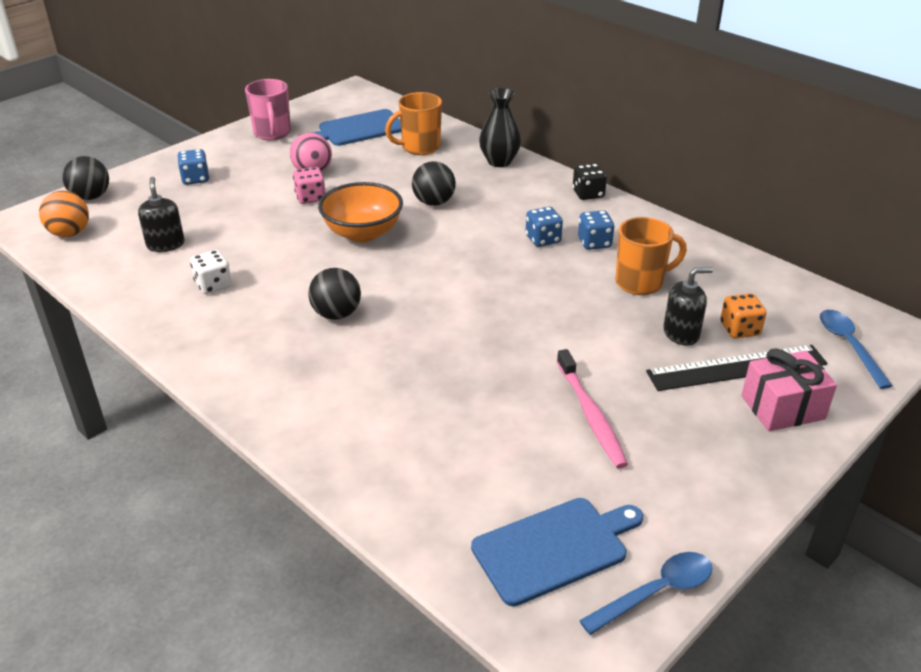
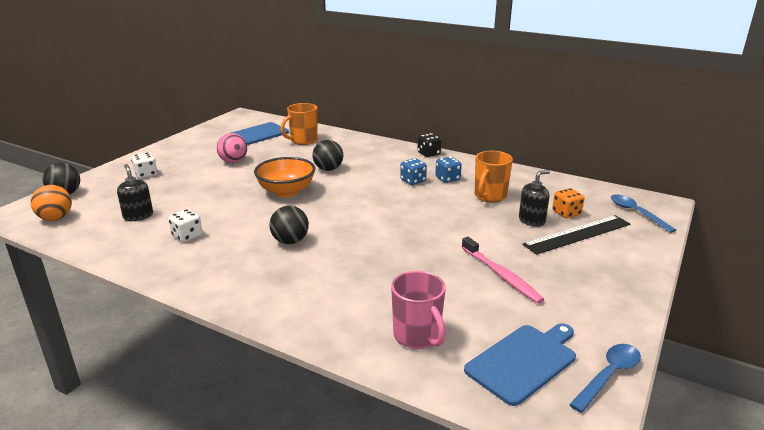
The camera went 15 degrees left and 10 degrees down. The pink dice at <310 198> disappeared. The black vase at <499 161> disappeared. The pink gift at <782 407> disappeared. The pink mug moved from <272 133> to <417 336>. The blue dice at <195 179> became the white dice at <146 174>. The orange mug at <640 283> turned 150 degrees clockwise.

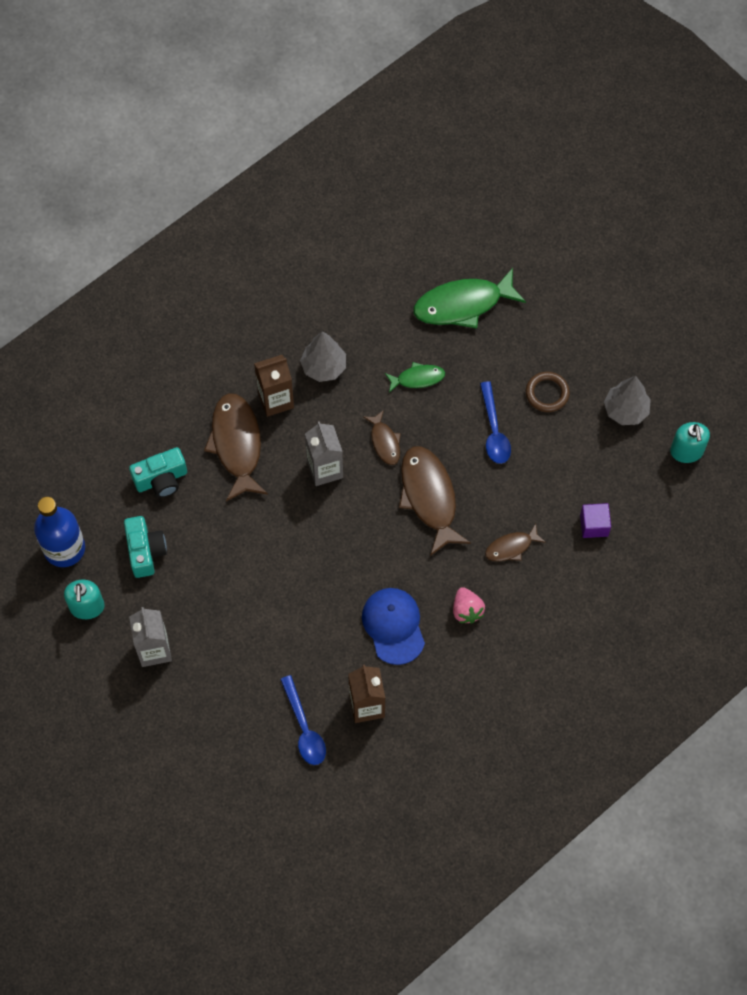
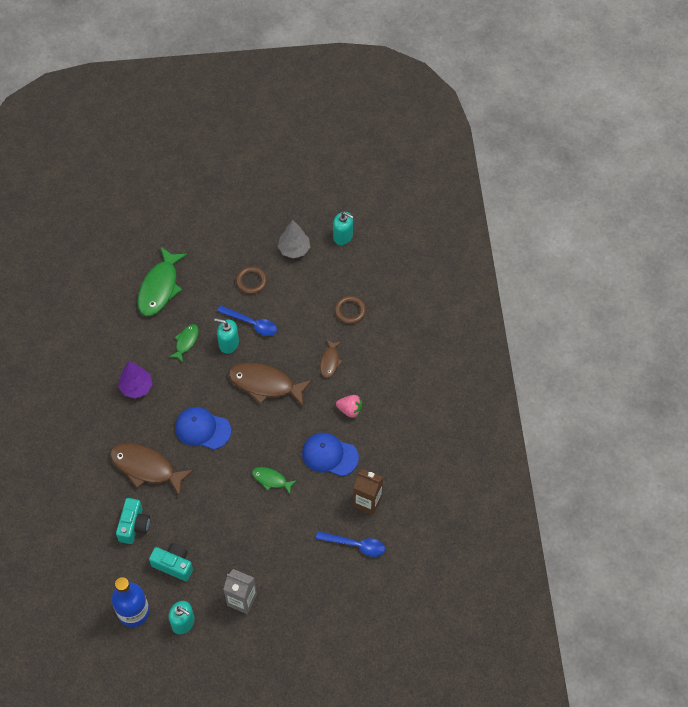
The camera went 55 degrees left and 5 degrees down. The brown carton at <276 400> disappeared. The brown fish at <384 442> disappeared. The turquoise soap dispenser at <228 343> appeared. The green fish at <271 480> appeared. The grey carton at <325 469> was replaced by the blue cap at <202 429>. The purple cube at <594 525> was replaced by the brown ring at <350 311>. The grey tree at <324 367> became the purple tree at <136 387>.

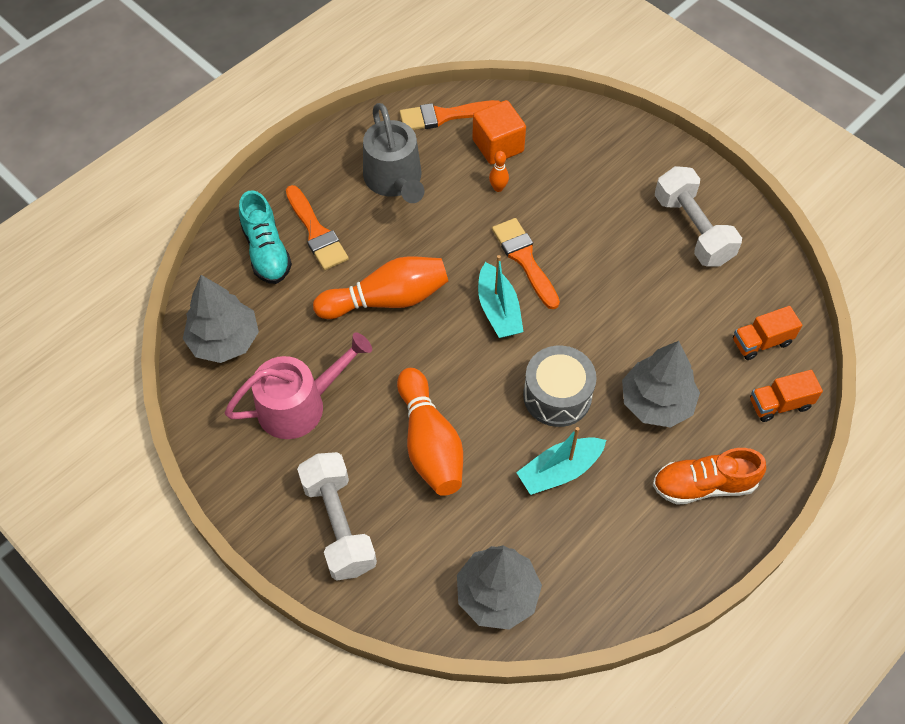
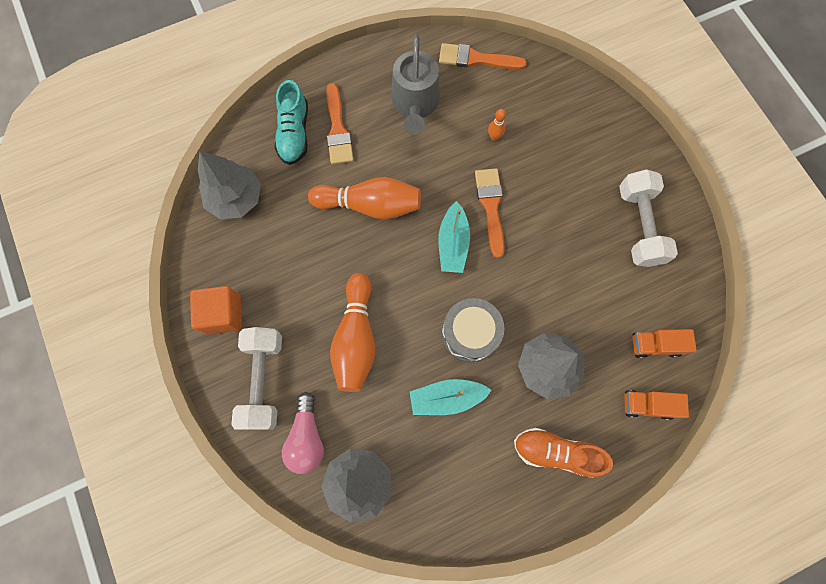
The camera went 20 degrees right and 15 degrees up. The pink watering can at <299 405> disappeared. The pink light bulb at <307 437> appeared. The orange cube moved from <498 146> to <223 314>.

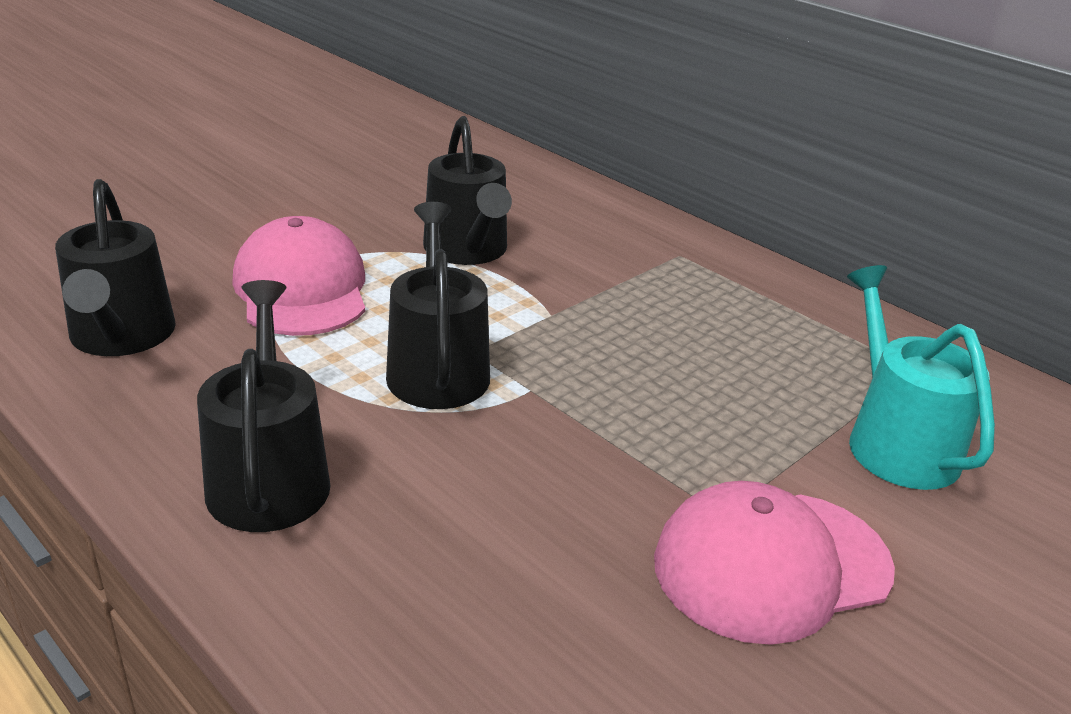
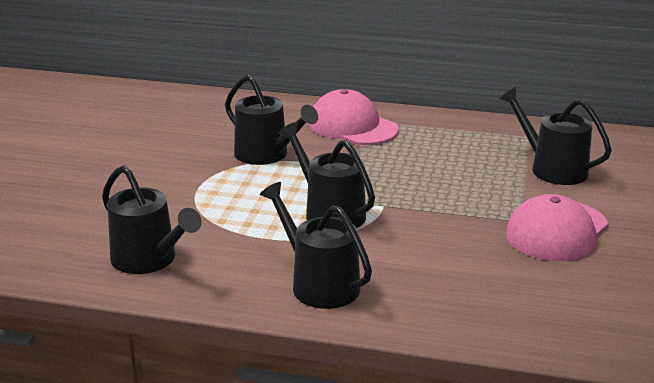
The camera went 30 degrees left and 5 degrees down. The pink cap moved from <301 288> to <352 126>. The turquoise watering can at <896 442> became the black watering can at <553 169>.

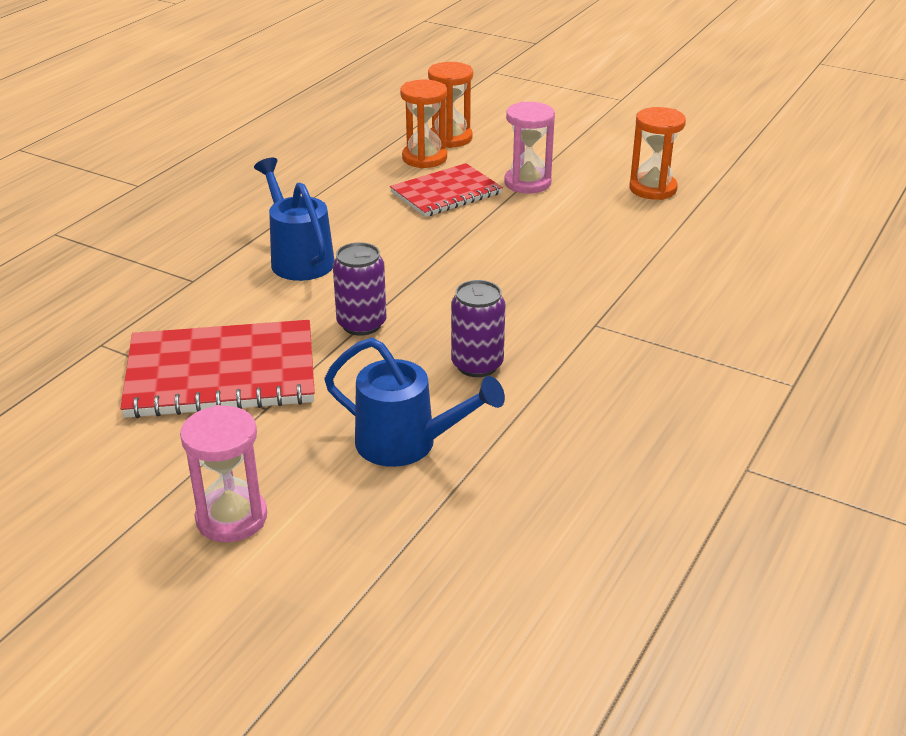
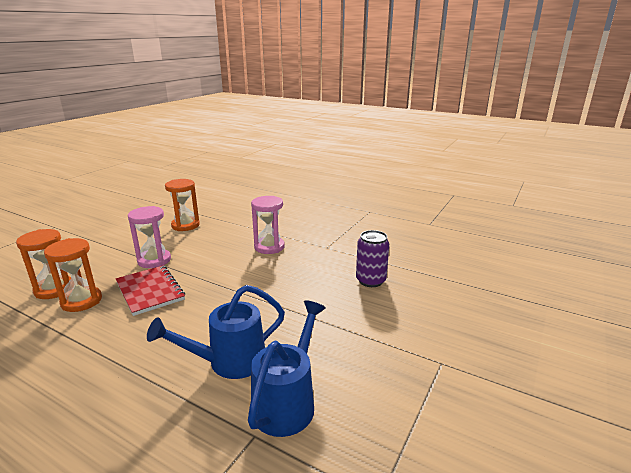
The camera went 90 degrees left and 10 degrees down. The red notebook at <221 373> disappeared. The purple can at <361 324> disappeared. The pink hourglass moved from <231 518> to <269 247>. The blue watering can moved from <408 444> to <288 401>.

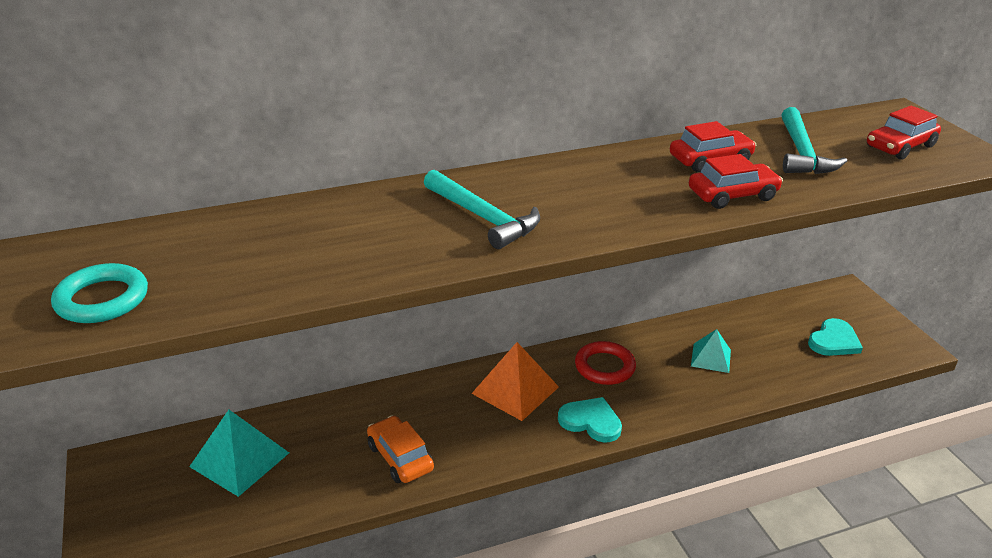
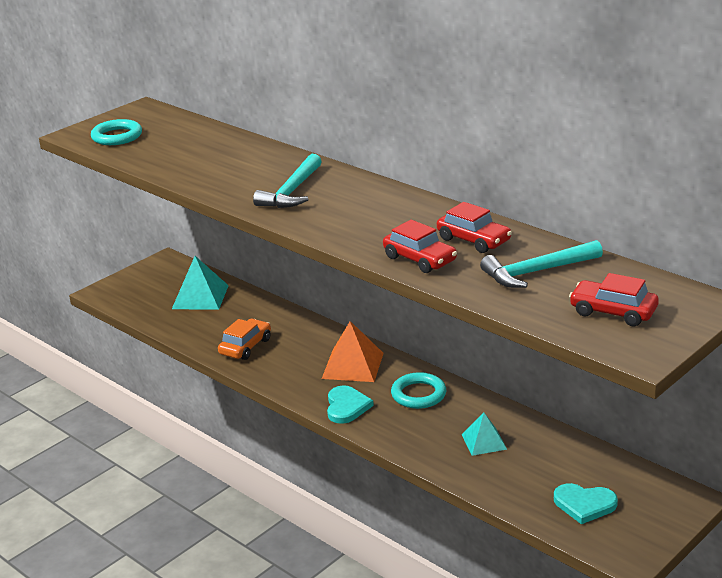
The camera went 65 degrees right and 5 degrees down. The red ring at <604 367> became the turquoise ring at <418 394>.

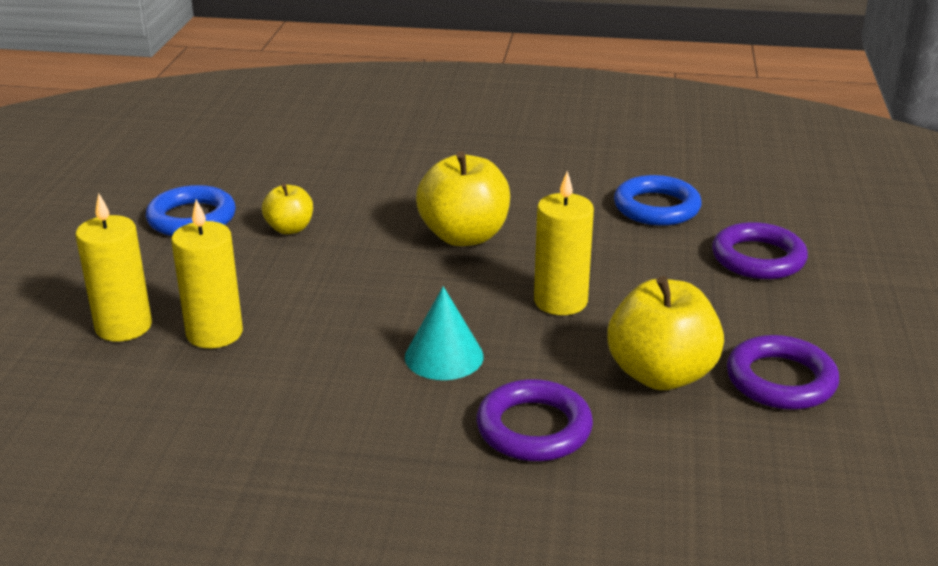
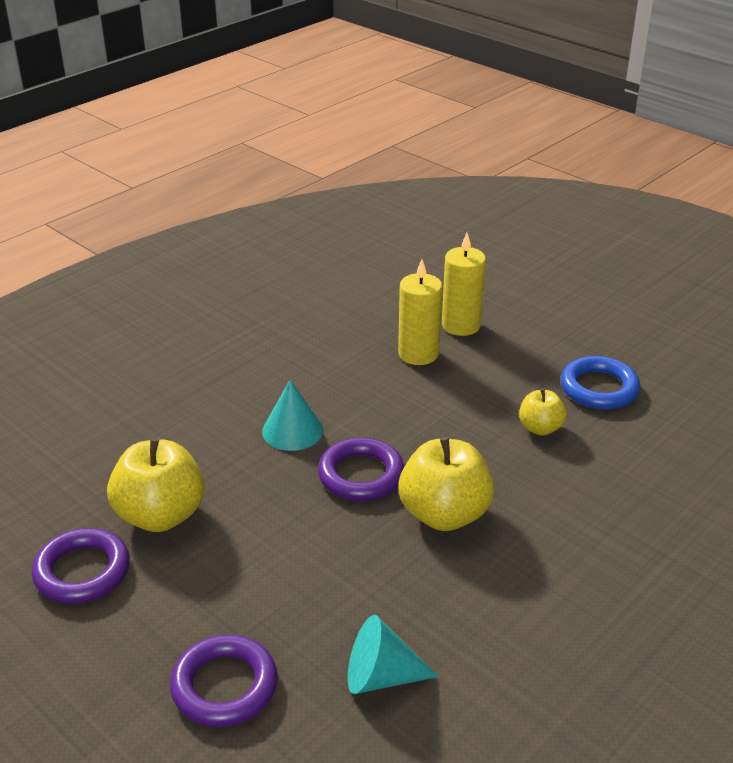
The camera went 125 degrees right and 5 degrees up. The yellow candle at <560 301> disappeared. The purple ring moved from <534 428> to <361 475>. The blue ring at <656 207> was replaced by the turquoise cone at <381 676>.

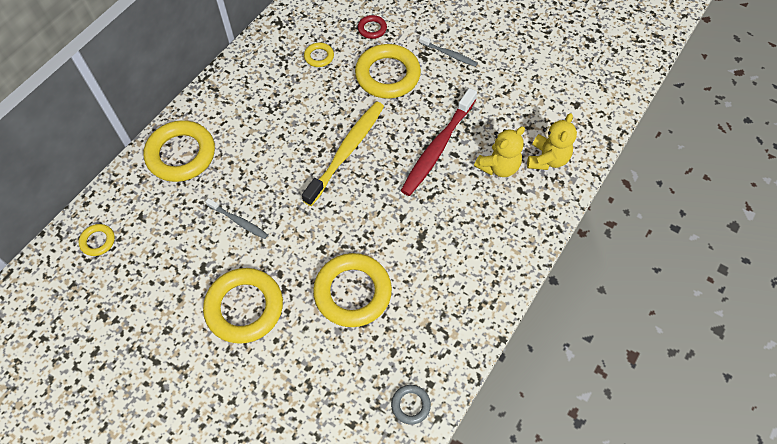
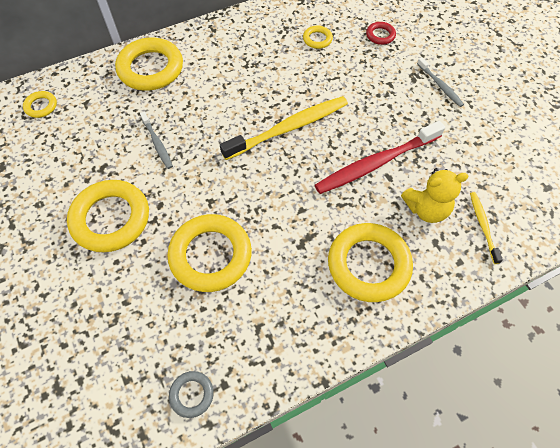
The camera went 30 degrees right and 0 degrees up. The yellow ring moved from <387 75> to <368 265>. The yellow teddy bear at <547 159> was replaced by the yellow toothbrush at <483 226>.

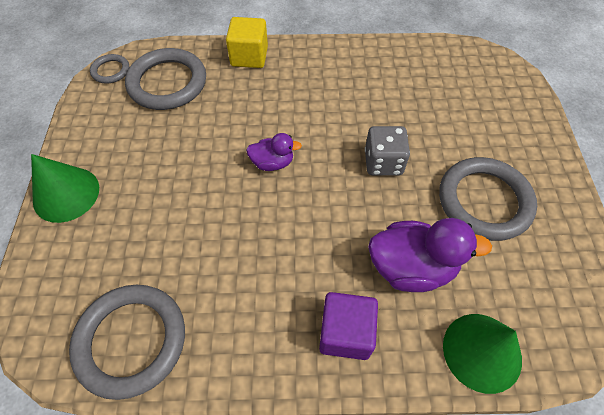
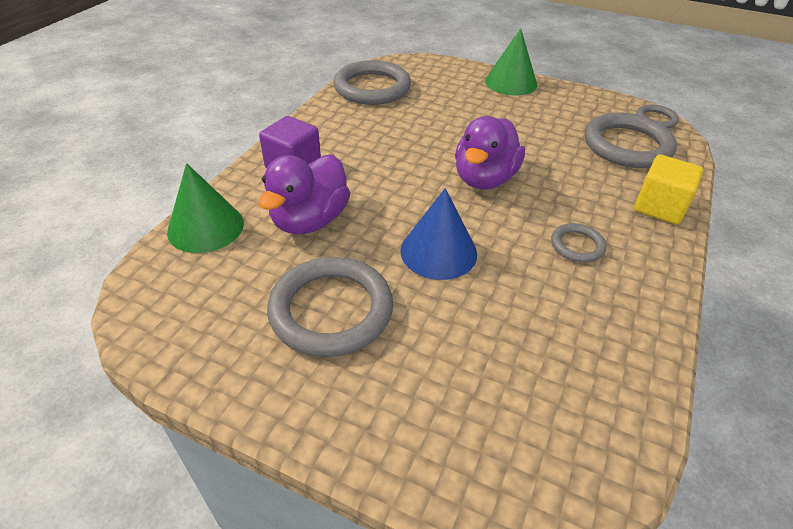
The camera went 115 degrees right and 15 degrees down. The grey ring at <577 245> appeared. The grey dice at <383 162> was replaced by the blue cone at <438 252>. The purple duck at <272 163> changed to 1.77 times the size.

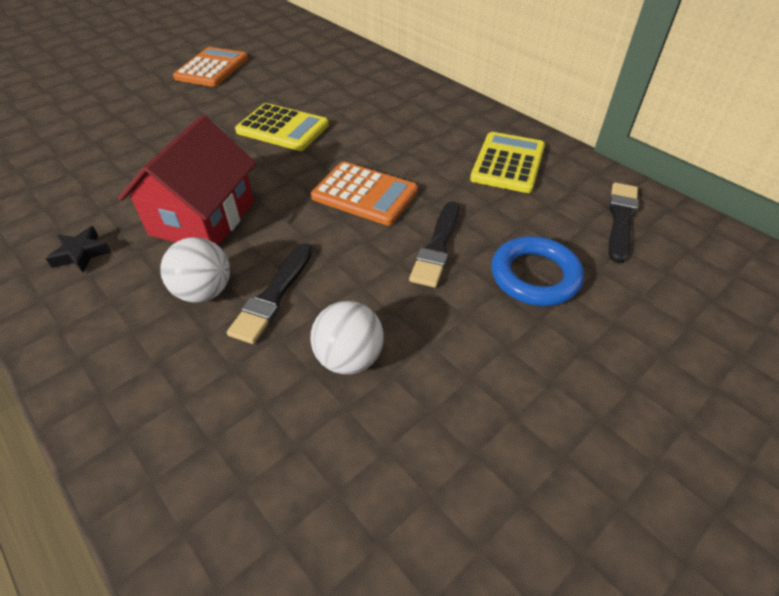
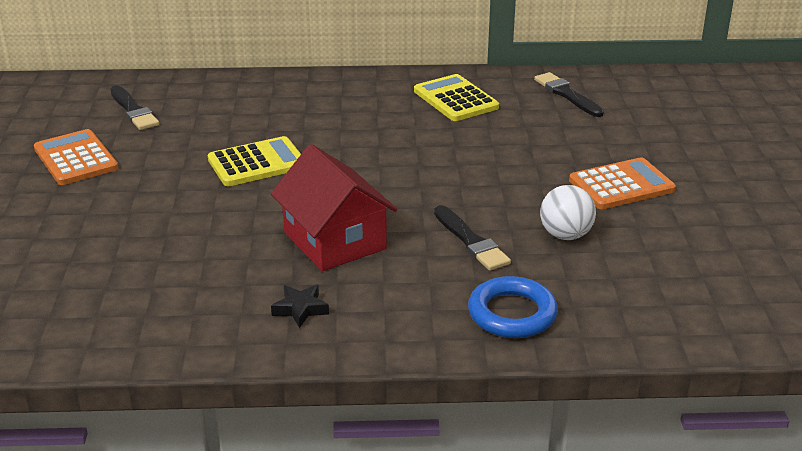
The camera went 50 degrees left and 15 degrees down. The white ball at <204 291> disappeared. The orange calculator moved from <364 194> to <621 185>. The black brush moved from <437 247> to <133 110>. The blue ring moved from <535 276> to <512 314>.

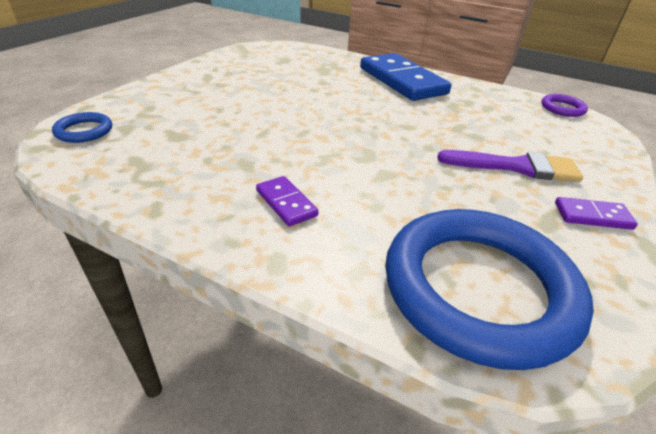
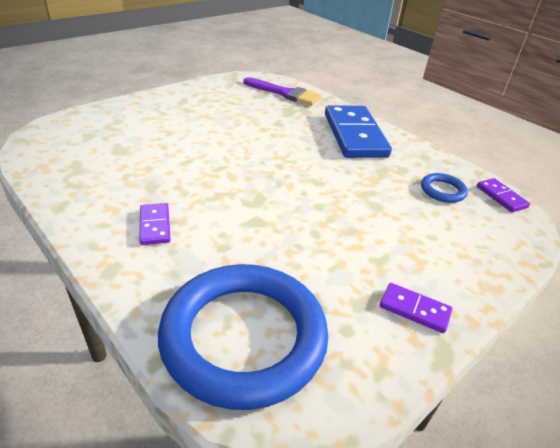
The camera went 20 degrees right and 0 degrees up. The blue ring moved from <84 131> to <442 190>. The purple brush moved from <516 167> to <285 93>. The purple ring at <562 108> was replaced by the purple domino at <501 197>.

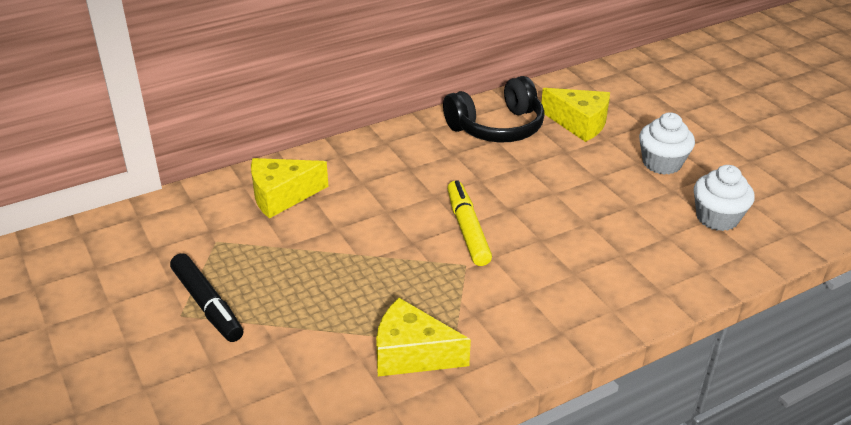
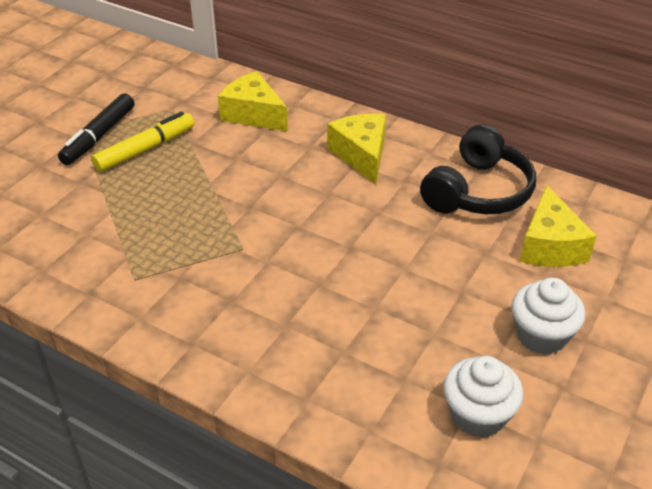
The camera went 60 degrees right and 5 degrees up. The yellow cheese moved from <412 354> to <361 155>. The yellow marker moved from <467 229> to <145 149>. The black headphones at <497 127> turned 90 degrees counterclockwise.

